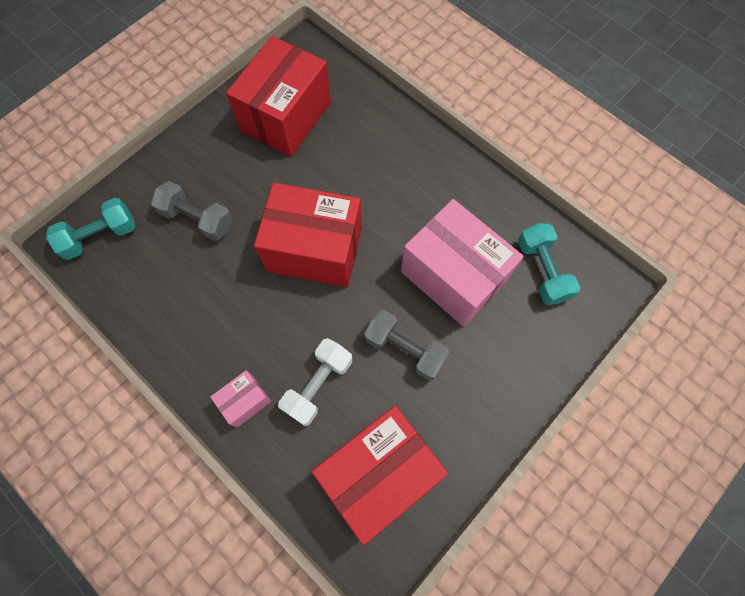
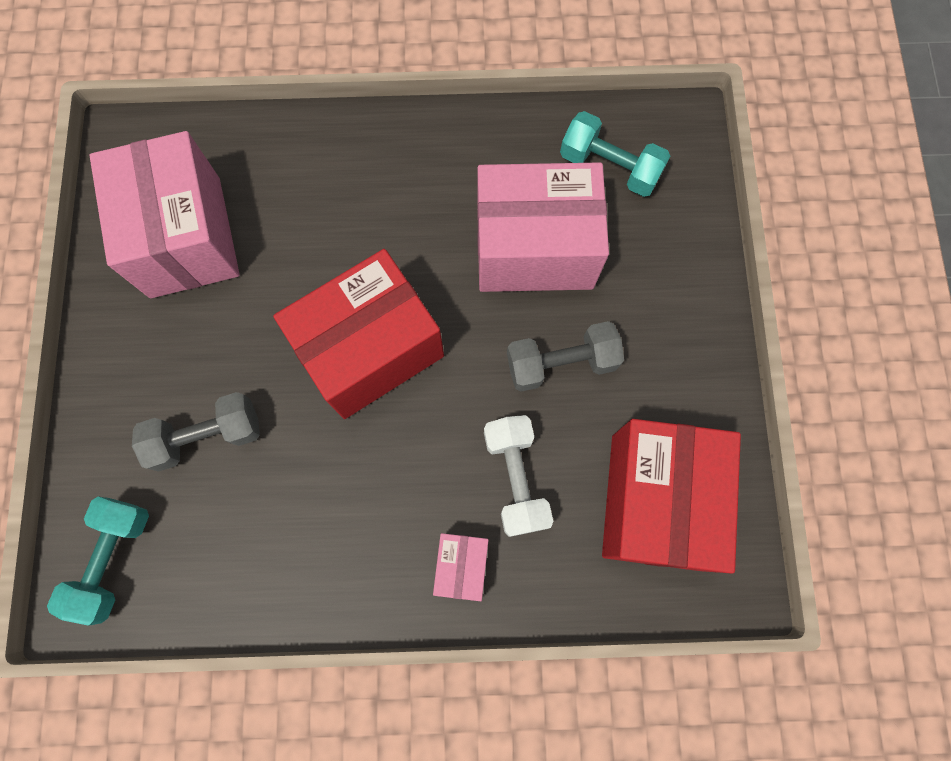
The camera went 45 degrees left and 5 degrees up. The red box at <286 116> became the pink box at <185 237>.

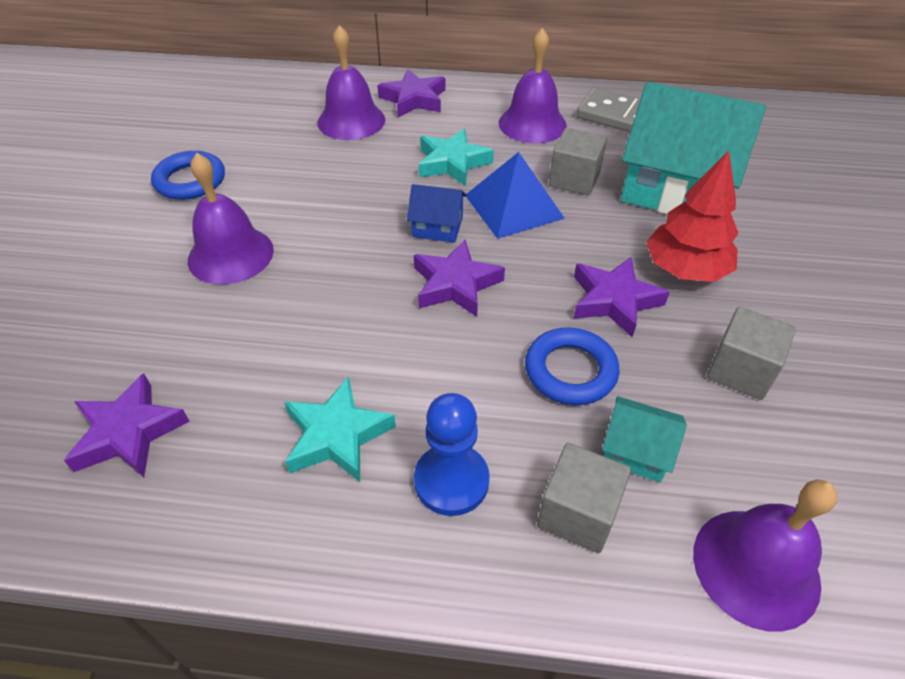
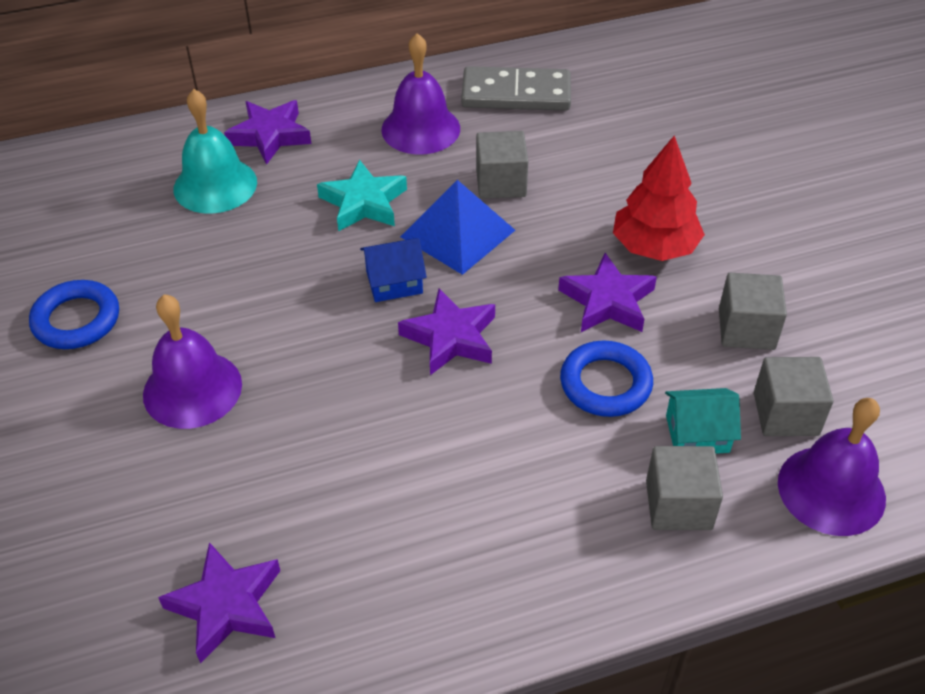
The camera went 25 degrees left and 0 degrees up. The turquoise star at <337 435> disappeared. The blue pawn at <451 481> disappeared. The turquoise house at <675 188> disappeared. The grey cube at <785 414> appeared. The purple bell at <351 121> became the turquoise bell at <215 185>.

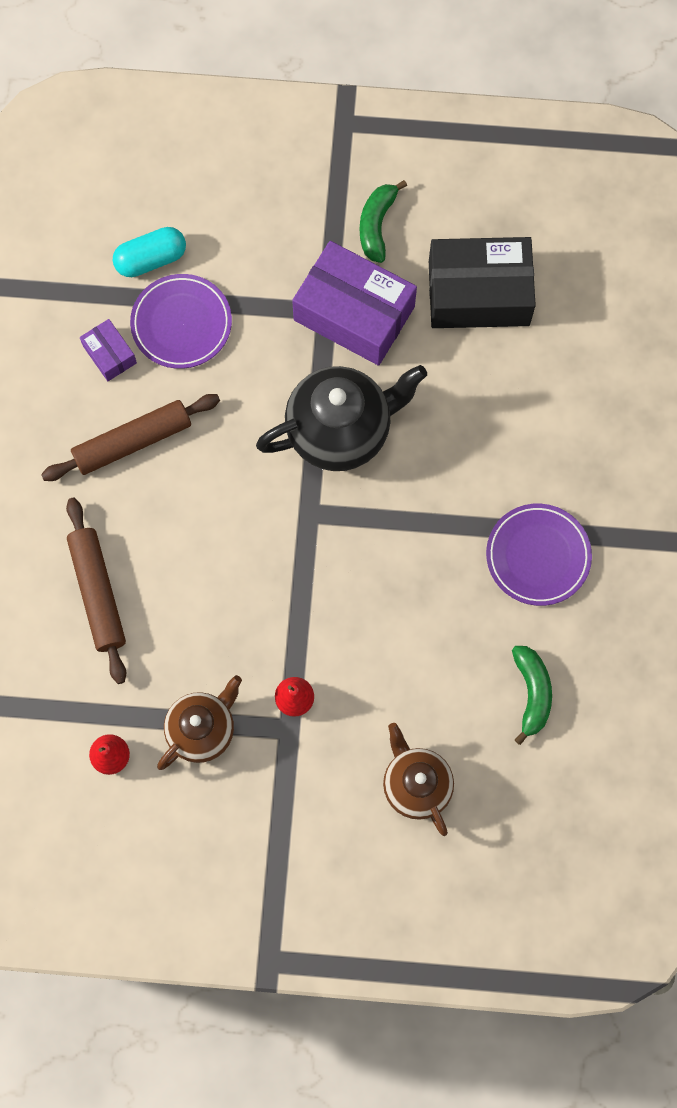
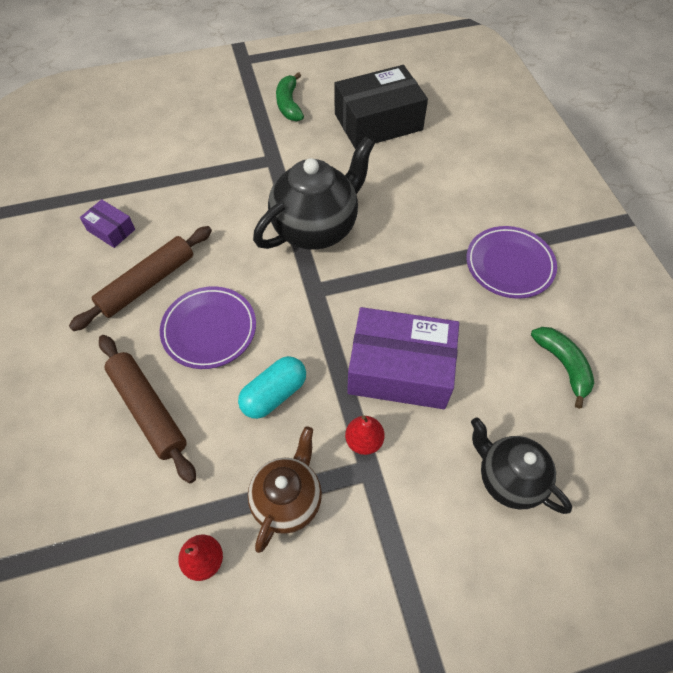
The camera went 20 degrees left and 15 degrees down. The turquoise capsule moved from <151 259> to <274 394>. The purple plate moved from <181 324> to <209 330>. The purple box moved from <354 313> to <400 369>. The brown teapot at <416 785> became the black teapot at <508 479>.

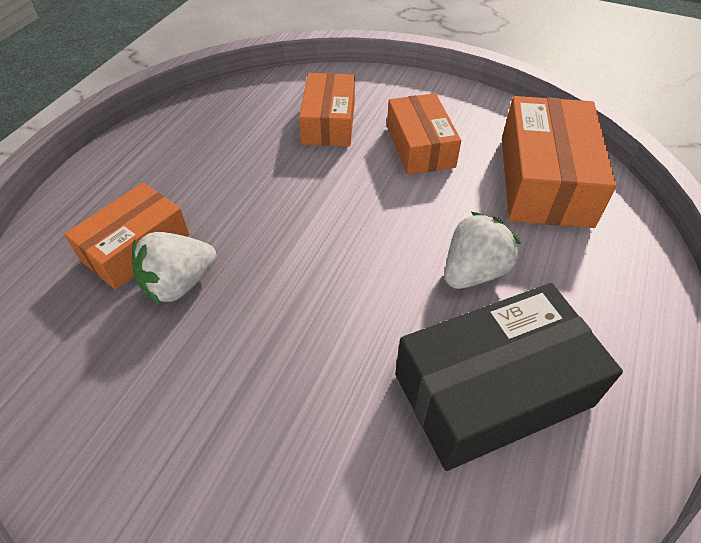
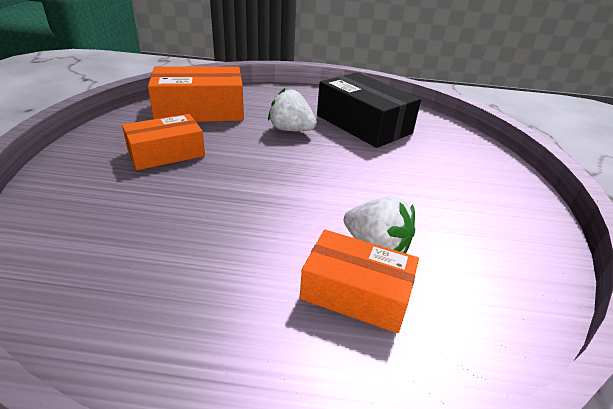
The camera went 110 degrees left and 15 degrees down. The orange box at <328 122> disappeared.

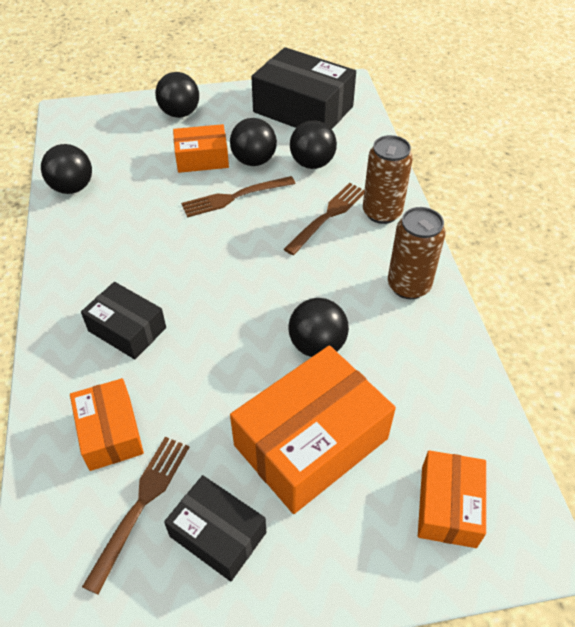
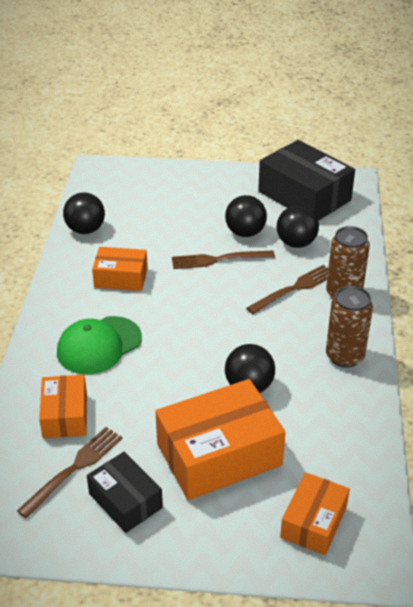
The camera went 15 degrees right and 10 degrees down. The black ball at <180 113> disappeared. The orange box moved from <202 158> to <121 278>. The black box at <127 329> was replaced by the green cap at <99 345>.

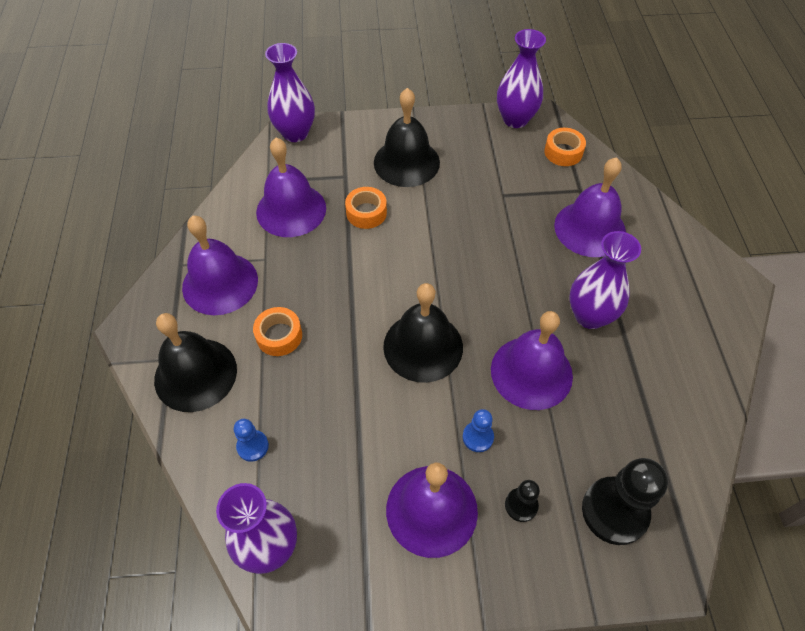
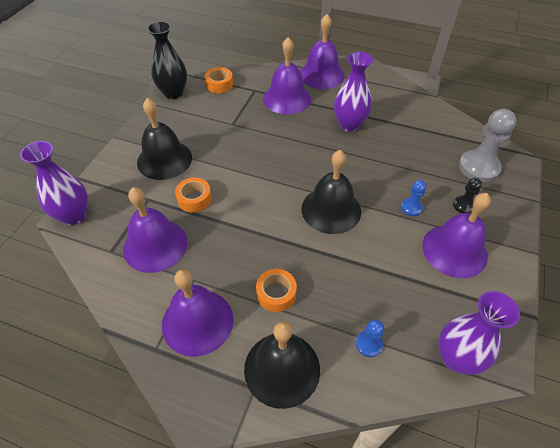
The camera went 65 degrees left and 5 degrees down. The purple bell moved from <531 372> to <321 75>. The purple vase at <515 119> became the black vase at <173 93>. The black pawn at <614 511> became the grey pawn at <478 167>.

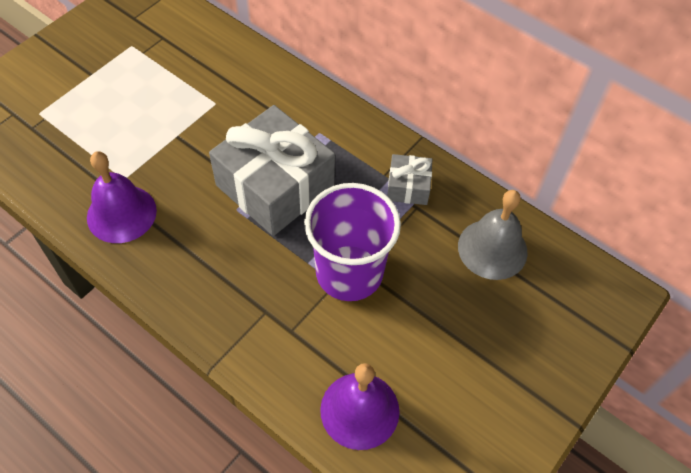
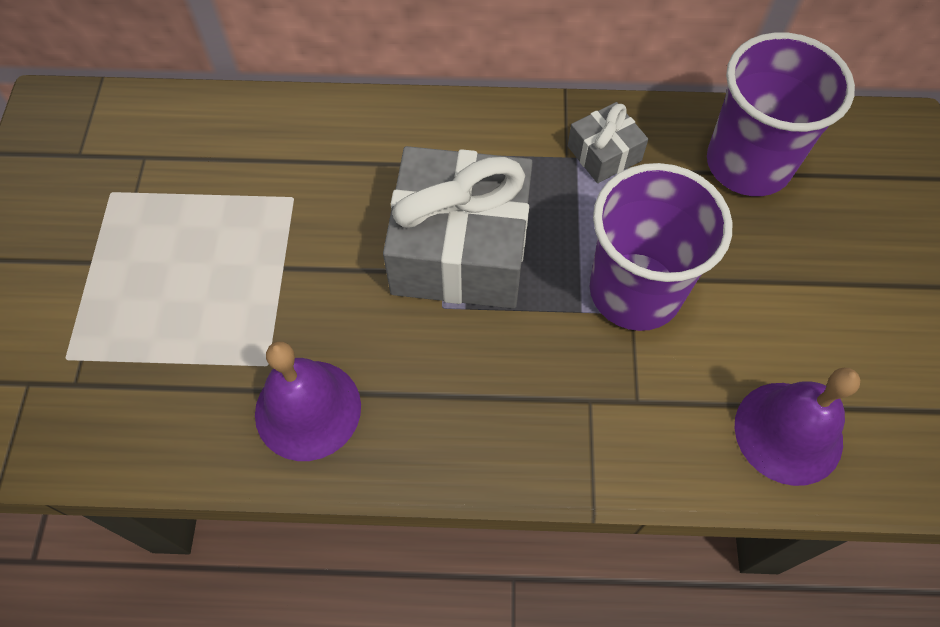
The camera went 35 degrees left and 5 degrees up. The grey bell at <492 249> was replaced by the purple cup at <748 164>.

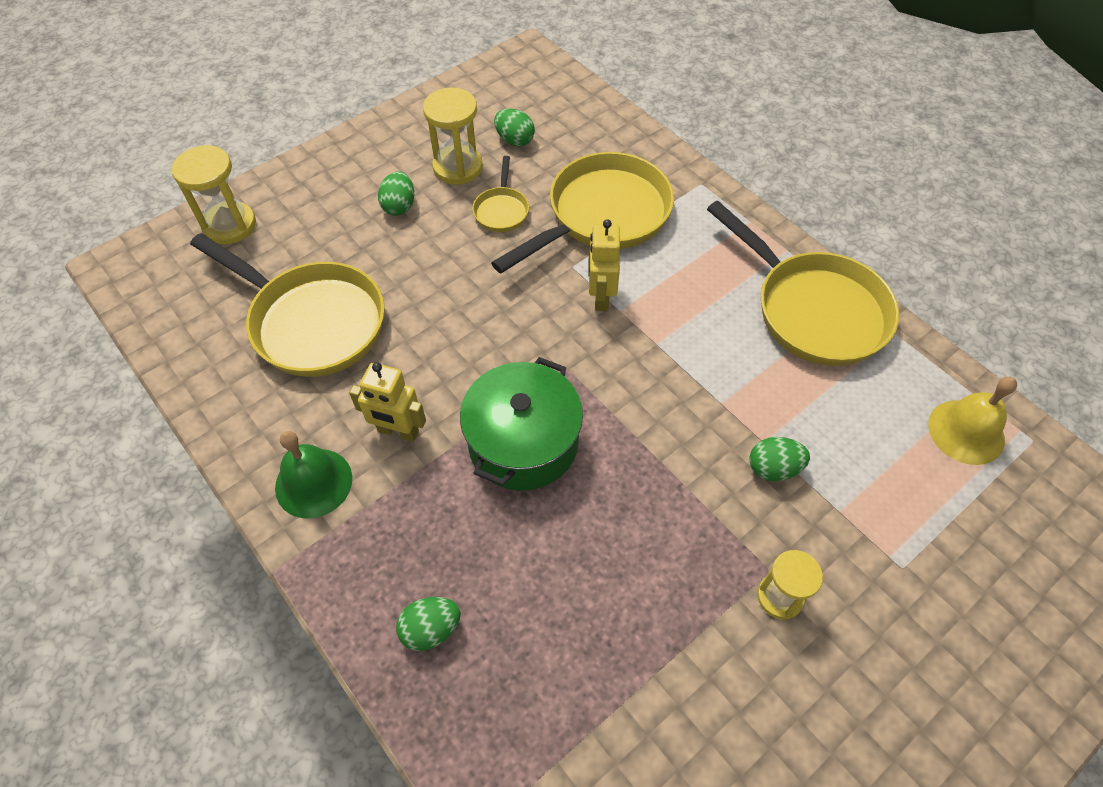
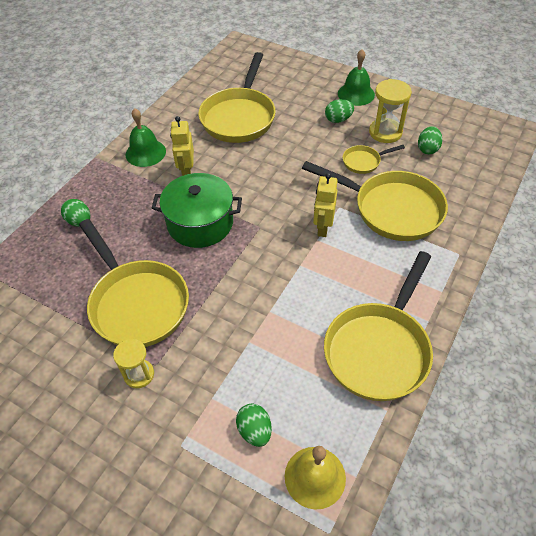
The camera went 70 degrees right and 5 degrees down. The yellow hourglass at <229 225> disappeared. The yellow pan at <137 303> appeared. The green bell at <356 94> appeared. The green egg moved from <773 468> to <254 431>. The yellow robot at <601 297> turned 60 degrees counterclockwise.

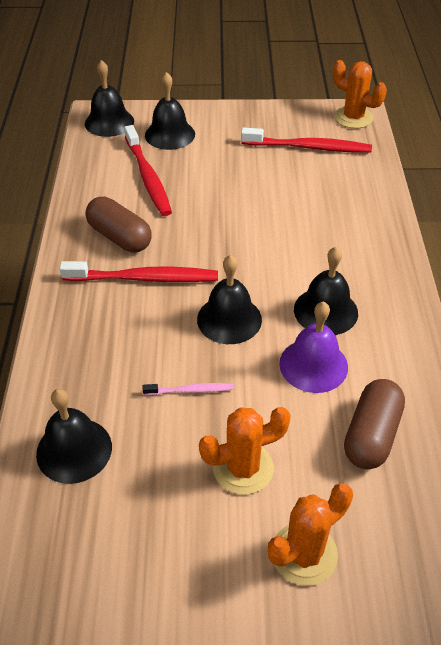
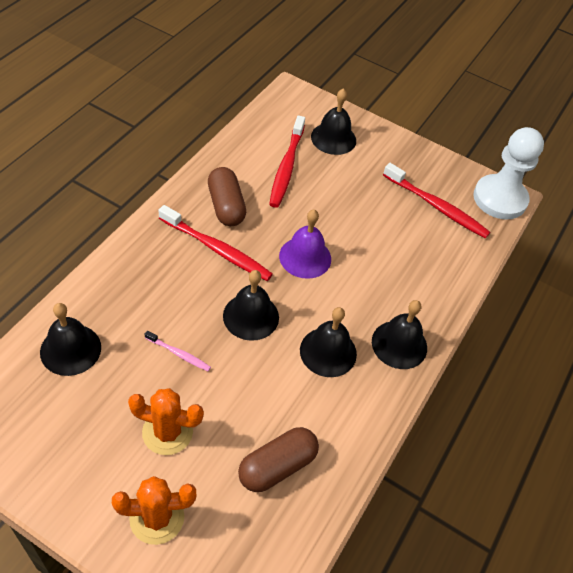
The camera went 25 degrees right and 5 degrees up. The black bell moved from <109 122> to <399 344>. The purple bell moved from <313 365> to <305 257>. The orange cactus at <353 117> was replaced by the white pawn at <500 199>.

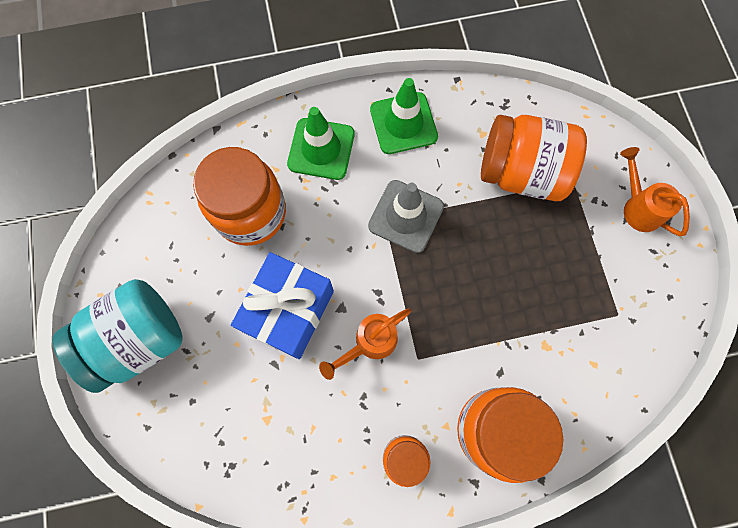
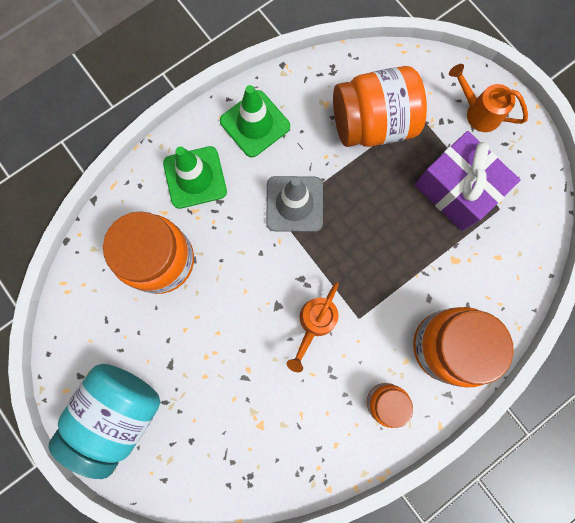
The camera went 25 degrees left and 5 degrees up. The blue gift at <289 311> disappeared. The purple gift at <456 189> appeared.

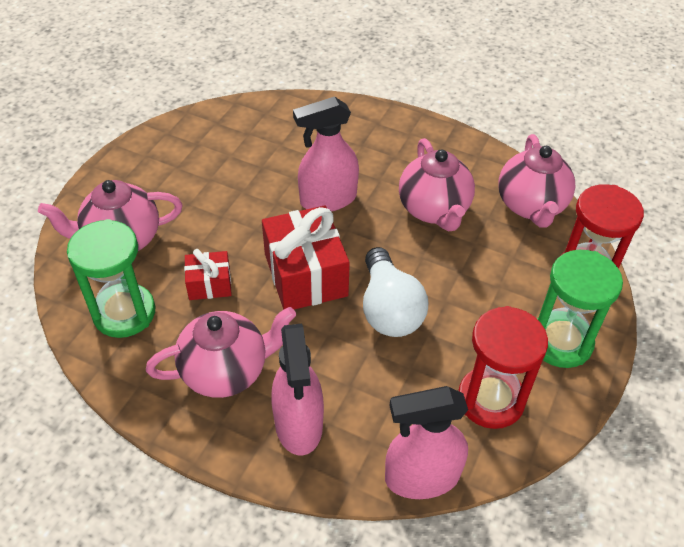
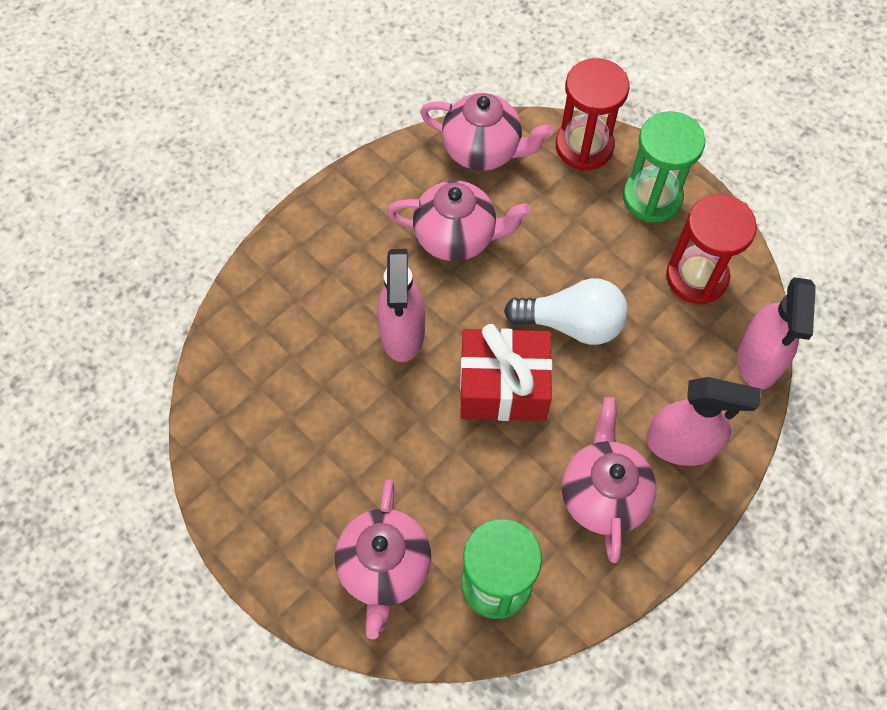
The camera went 70 degrees left and 15 degrees up. The red gift at <209 284> disappeared.

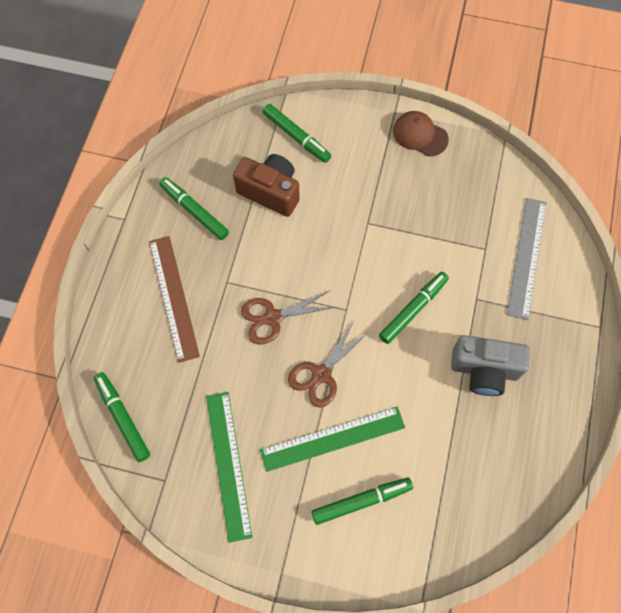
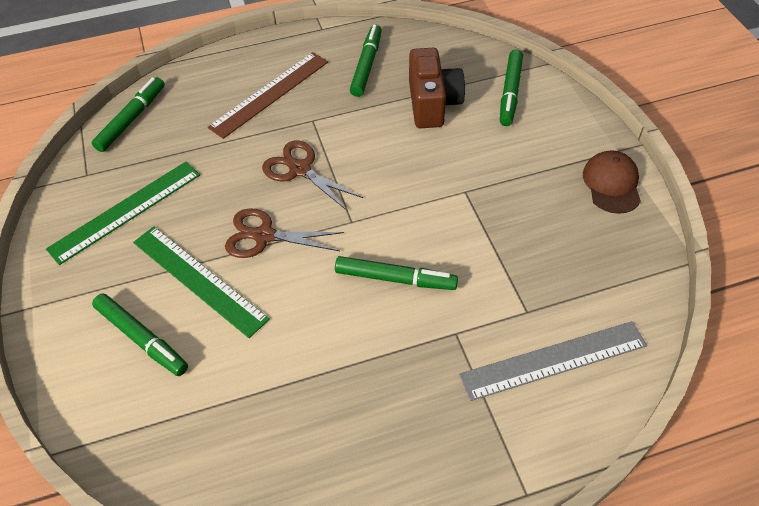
The camera went 60 degrees right and 15 degrees down. The grey camera at <484 370> disappeared.

